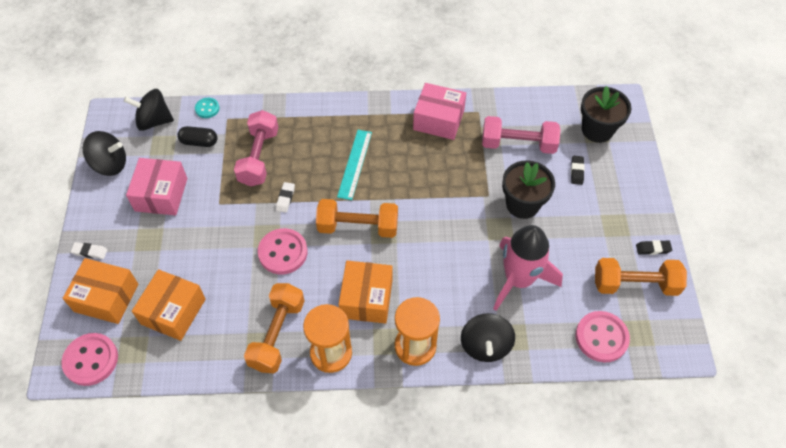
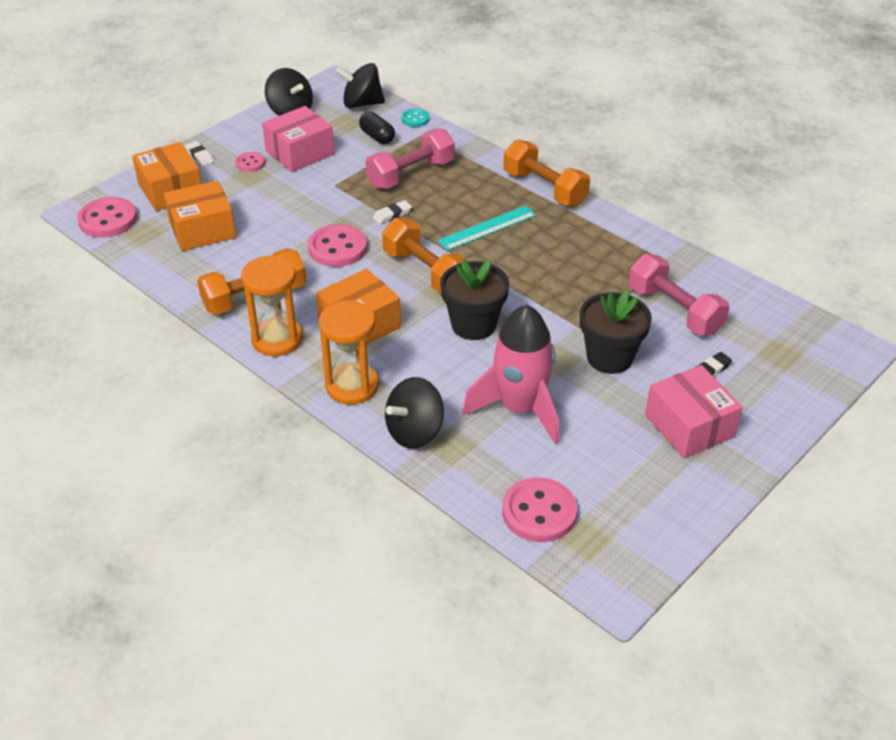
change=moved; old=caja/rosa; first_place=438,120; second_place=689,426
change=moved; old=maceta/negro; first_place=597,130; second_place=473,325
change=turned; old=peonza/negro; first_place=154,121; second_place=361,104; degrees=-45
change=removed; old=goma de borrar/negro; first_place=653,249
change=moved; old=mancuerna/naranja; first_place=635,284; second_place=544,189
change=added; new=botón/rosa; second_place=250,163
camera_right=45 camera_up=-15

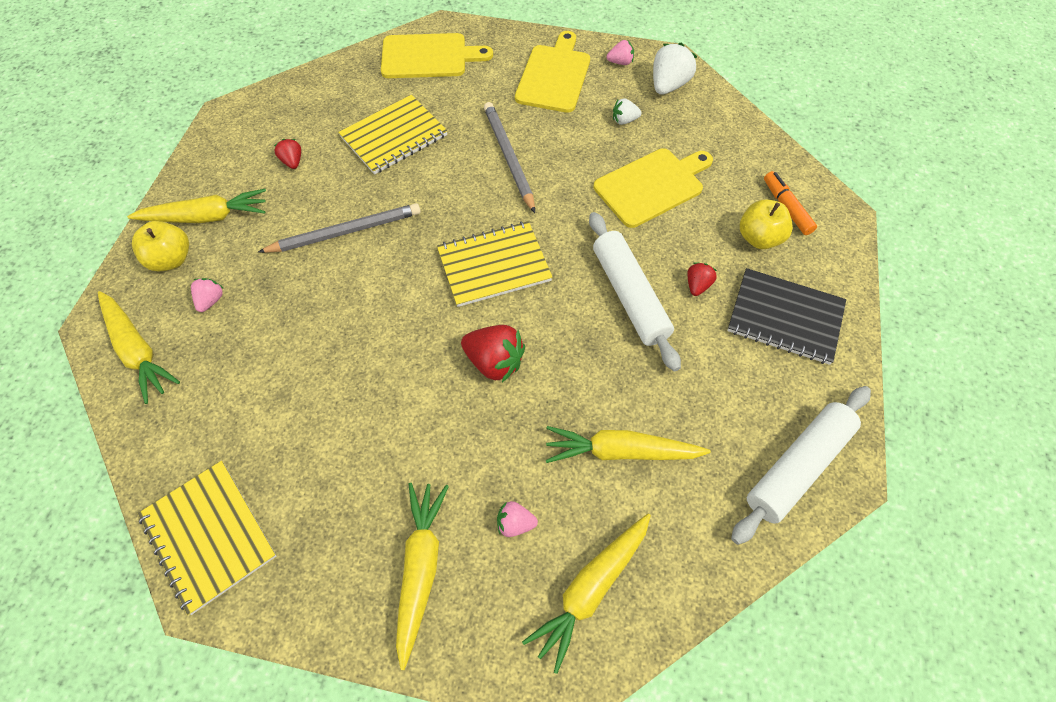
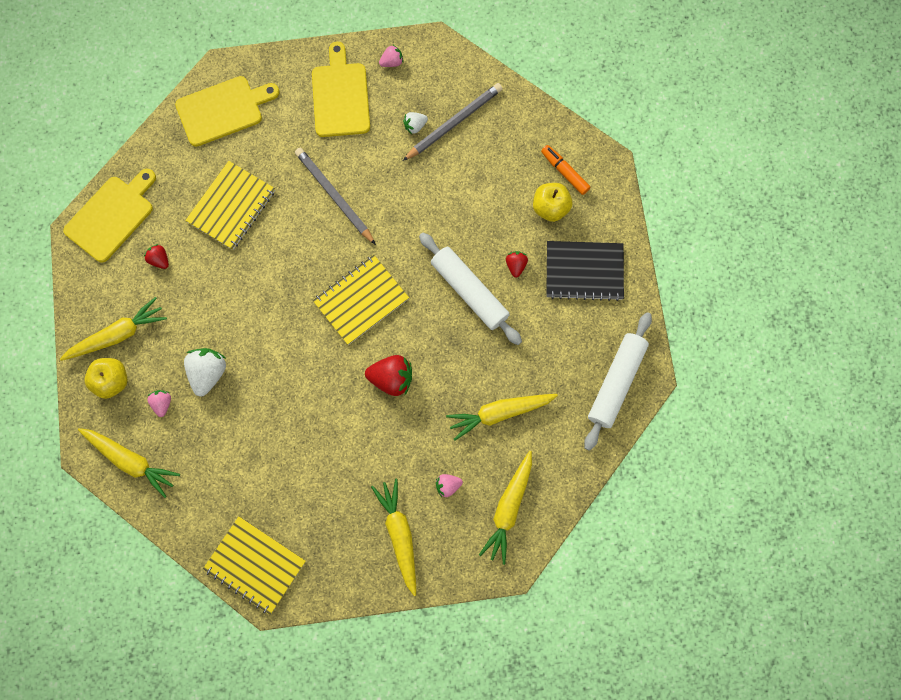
change=moved; old=fresa/blanco; first_place=668,85; second_place=208,373
change=moved; old=tabla de cortar/amarillo; first_place=652,186; second_place=112,216
change=moved; old=lápiz/gris; first_place=345,232; second_place=454,123
camera_right=-20 camera_up=15

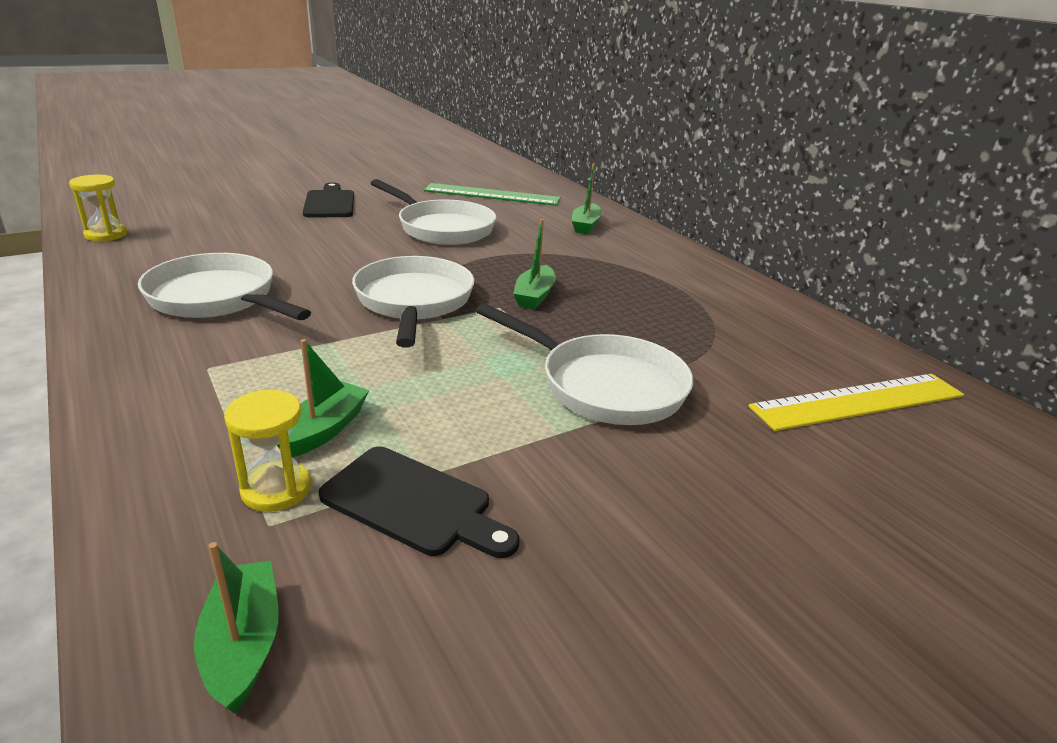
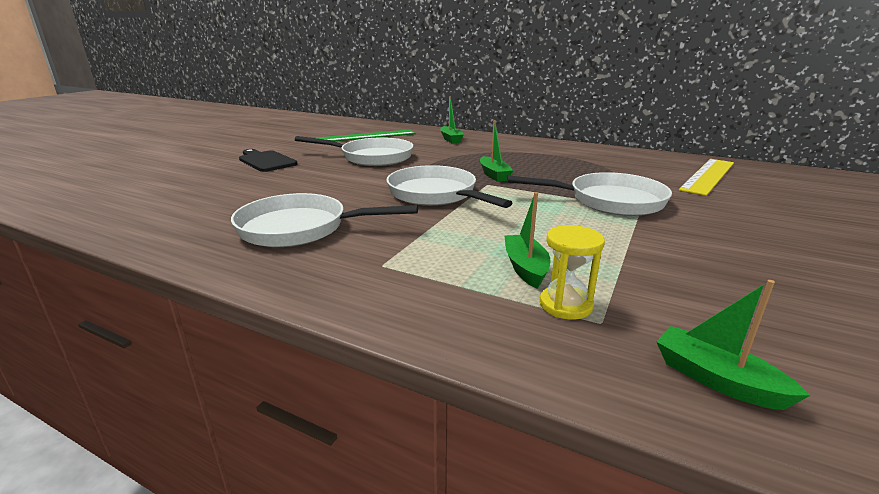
change=removed; old=reloj de arena/amarillo; first_place=106,235
change=removed; old=tabla de cortar/negro; first_place=413,504
camera_right=-30 camera_up=-5

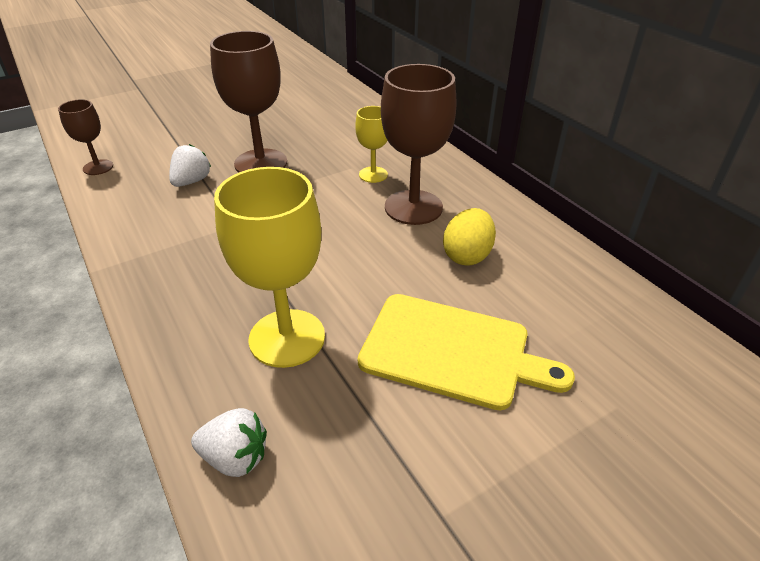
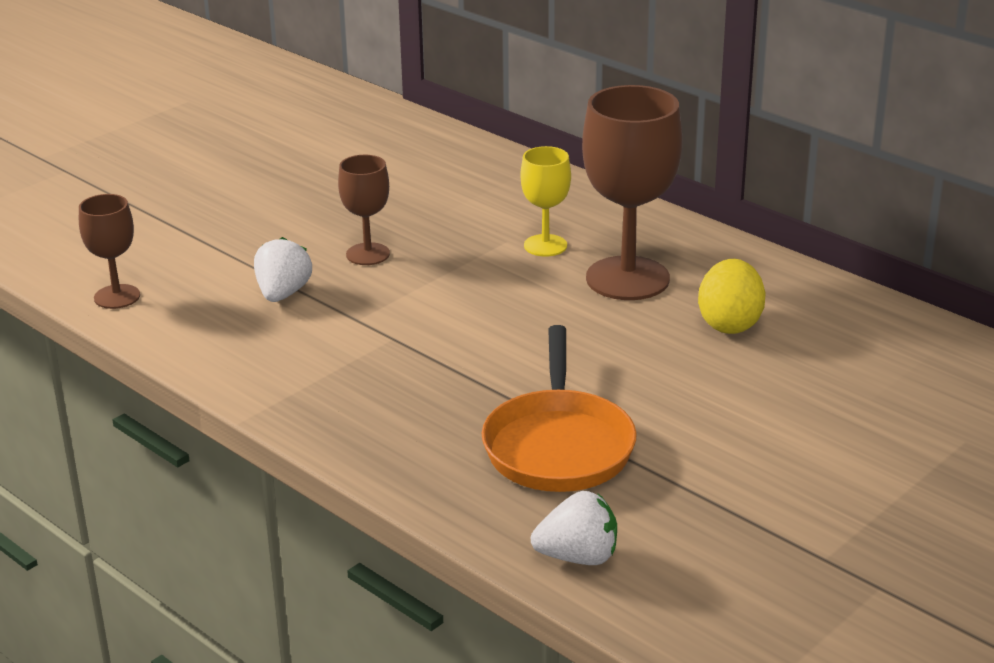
change=resized; old=copa/marrón; first_place=261,163; second_place=368,254; factor=0.54
change=replaced; old=copa/amarillo; new=sartén/naranja; first_place=287,338; second_place=558,445
change=removed; old=tabla de cortar/amarillo; first_place=452,351
camera_right=-15 camera_up=-10

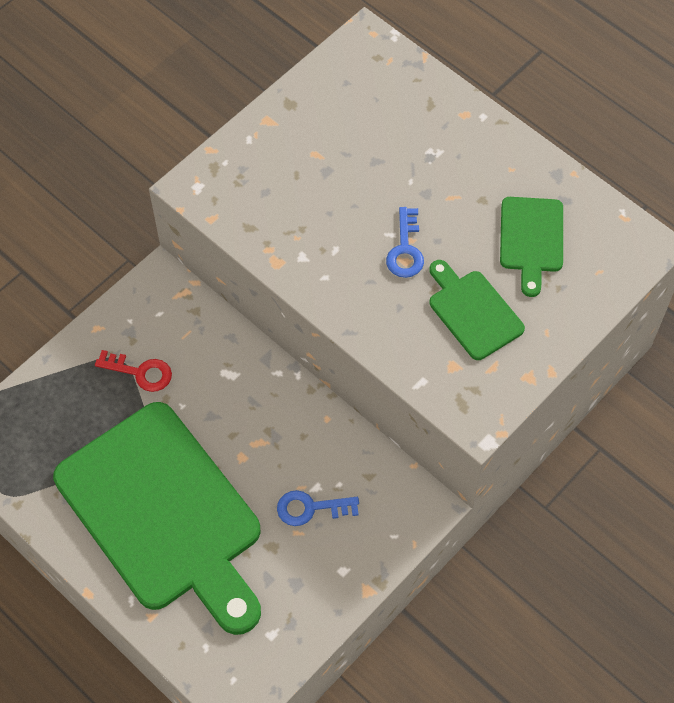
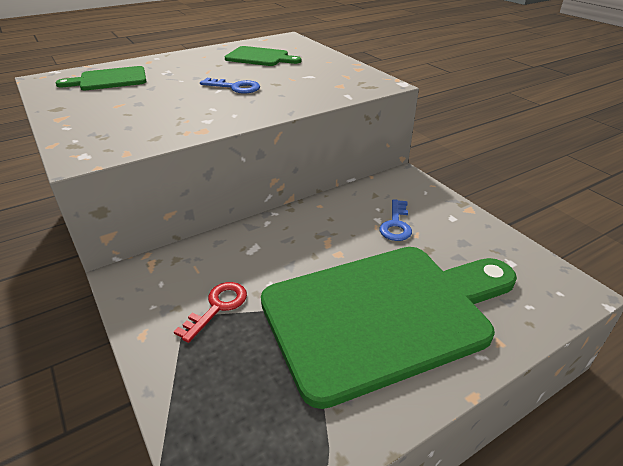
change=moved; old=tabla de cortar/verde; first_place=473,312; second_place=109,79
camera_right=-75 camera_up=-25

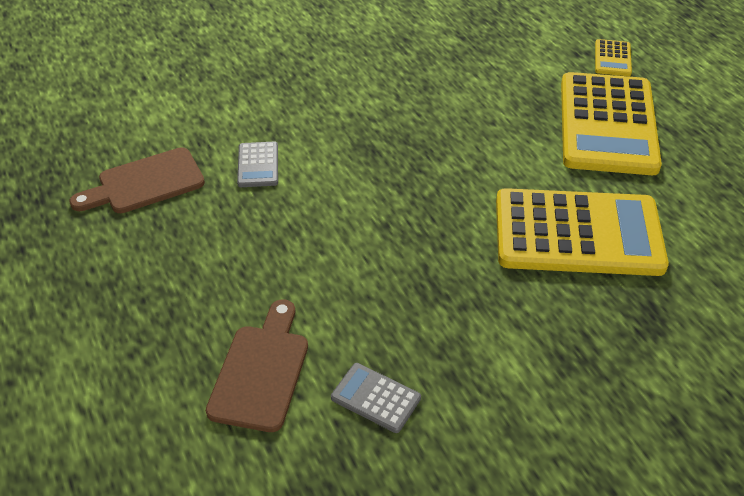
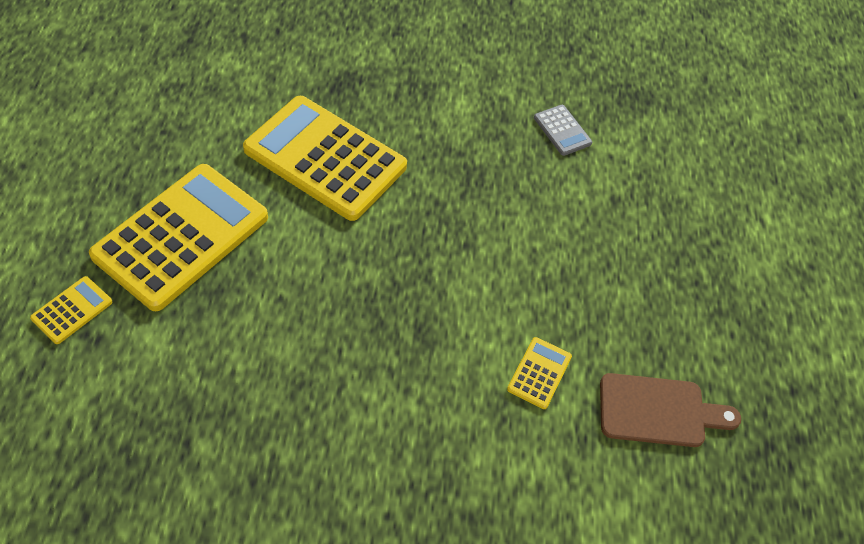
change=recoloured; old=calculadora/gris; new=calculadora/amarillo; first_place=258,165; second_place=539,373
change=removed; old=tabla de cortar/marrón; first_place=261,371
camera_right=-155 camera_up=10

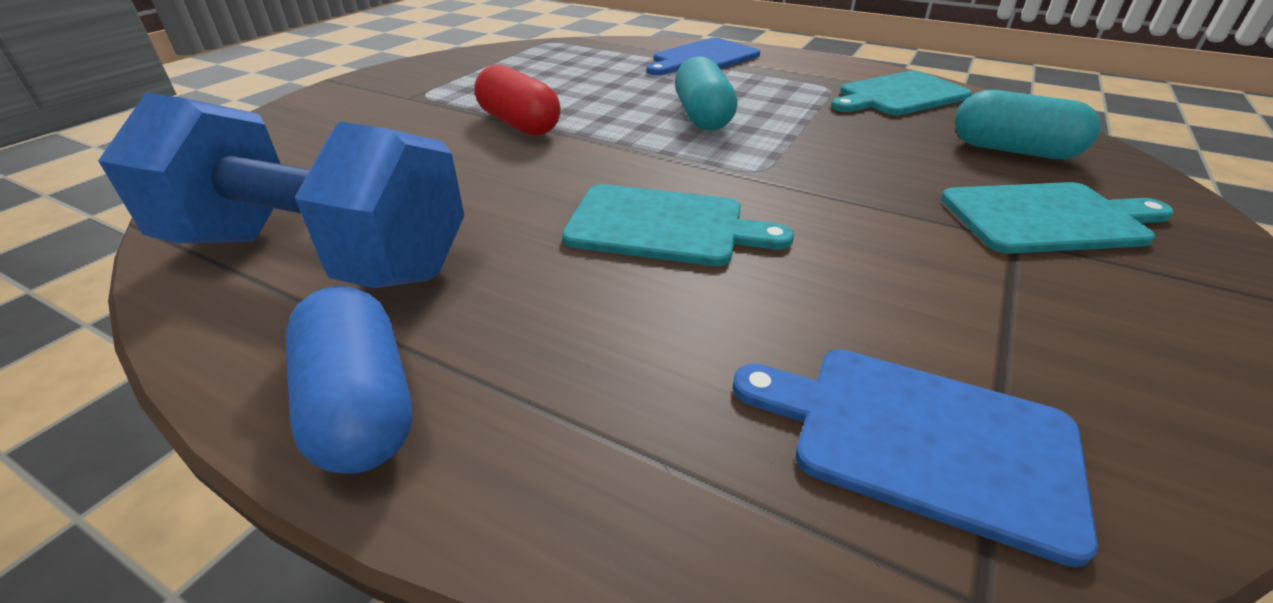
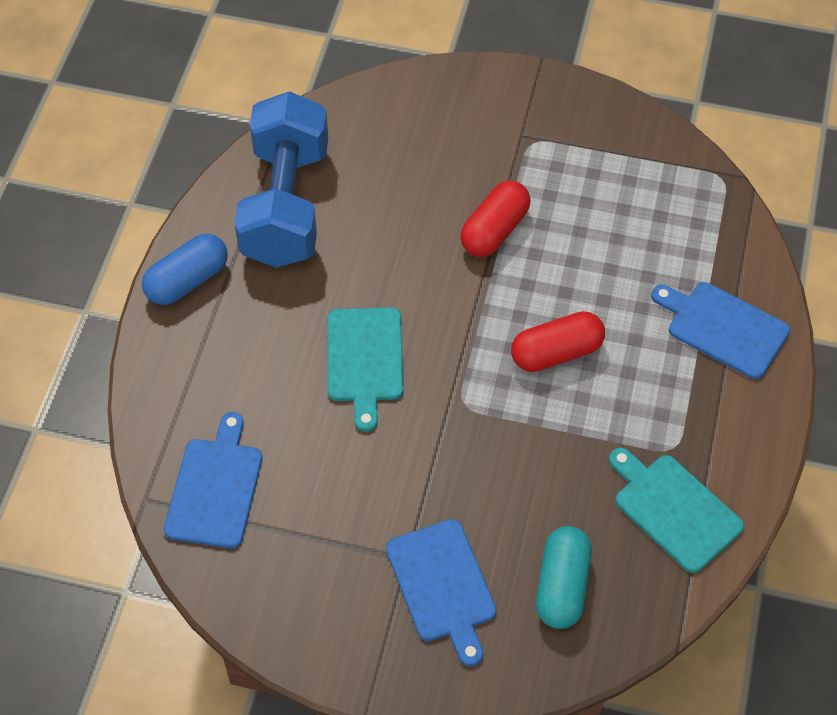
change=recoloured; old=cápsula/turquesa; new=cápsula/rojo; first_place=703,116; second_place=556,353
change=recoloured; old=tabla de cortar/turquesa; new=tabla de cortar/azul; first_place=1049,218; second_place=442,585
camera_right=75 camera_up=20

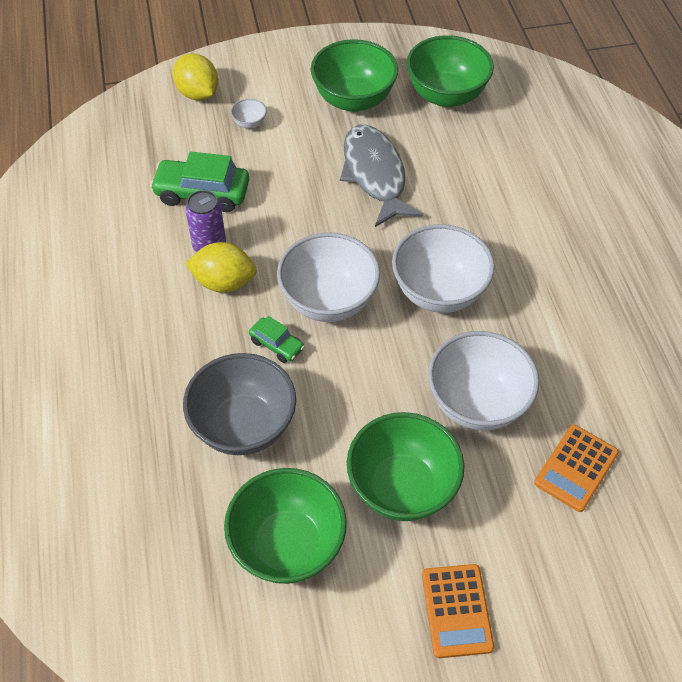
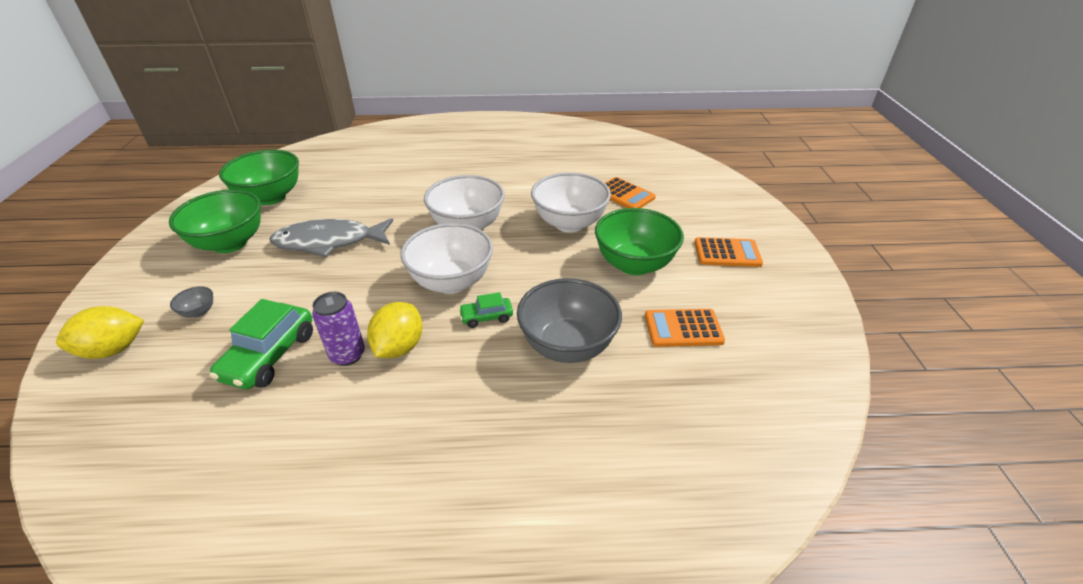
change=recoloured; old=cuenco/blanco; new=cuenco/gris; first_place=249,123; second_place=199,312
change=turned; old=coche/verde; first_place=277,344; second_place=486,317; degrees=-150
change=replaced; old=cuenco/verde; new=calculadora/naranja; first_place=287,545; second_place=683,328
camera_right=-80 camera_up=-15

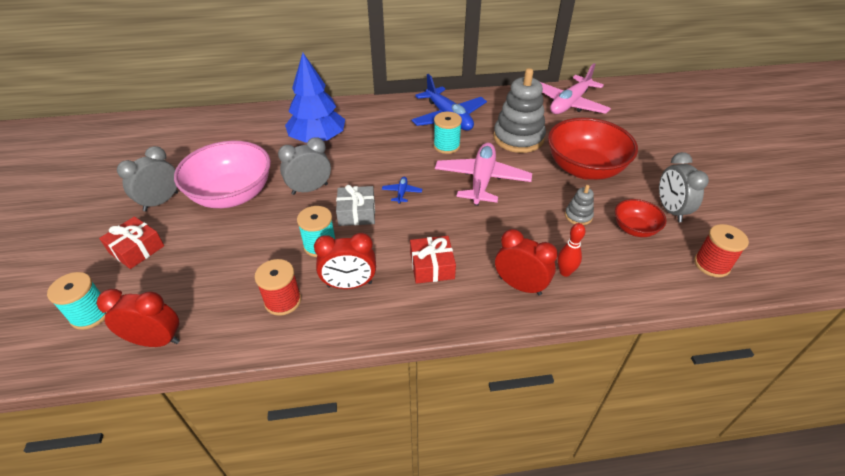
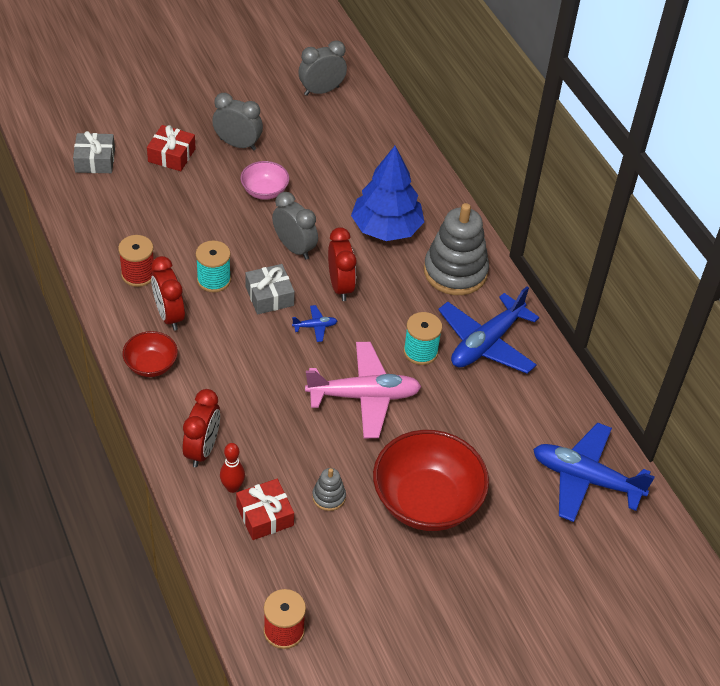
change=recoloured; old=avión/rosa; new=avión/azul; first_place=569,104; second_place=585,479
change=moved; old=juguete apilable/gris; first_place=518,138; second_place=455,272
change=resized; old=cuenco/rosa; first_place=232,195; second_place=264,191; factor=0.51
change=moved; old=despertador/gris; first_place=670,210; second_place=321,91
change=moved; old=cuenco/rojo; first_place=634,229; second_place=151,365
change=moved; old=regalo/rojo; first_place=432,266; second_place=265,515
change=replaced; old=carrete/turquesa; new=regalo/gris; first_place=90,314; second_place=95,160
change=moved; old=despertador/rojo; first_place=156,340; second_place=340,286
camera_right=70 camera_up=5

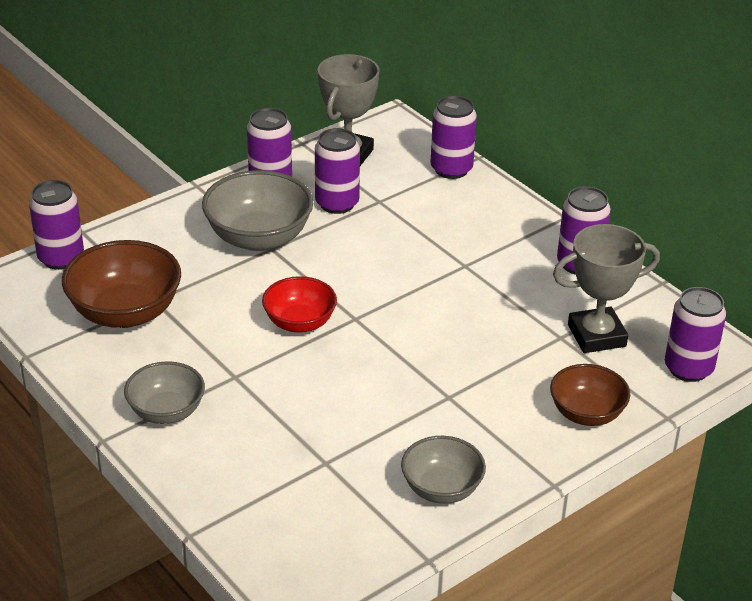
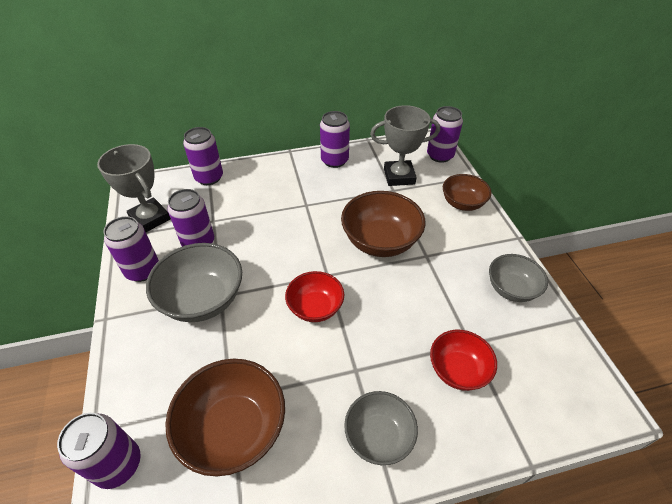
change=turned; old=trofeo/gris; first_place=596,336; second_place=399,176; degrees=75
change=added; new=cuenco/marrón; second_place=380,241
change=added; new=cuenco/rojo; second_place=458,370
camera_right=-65 camera_up=10

